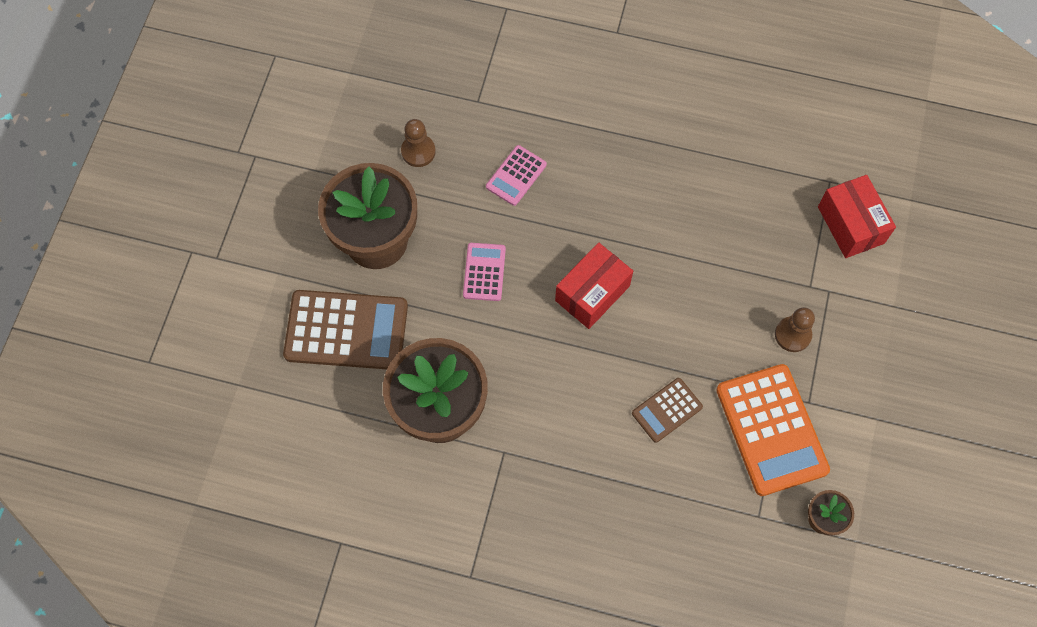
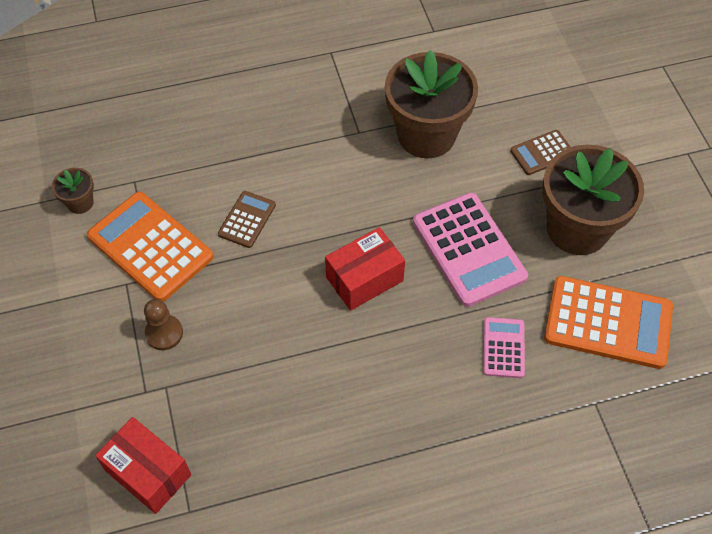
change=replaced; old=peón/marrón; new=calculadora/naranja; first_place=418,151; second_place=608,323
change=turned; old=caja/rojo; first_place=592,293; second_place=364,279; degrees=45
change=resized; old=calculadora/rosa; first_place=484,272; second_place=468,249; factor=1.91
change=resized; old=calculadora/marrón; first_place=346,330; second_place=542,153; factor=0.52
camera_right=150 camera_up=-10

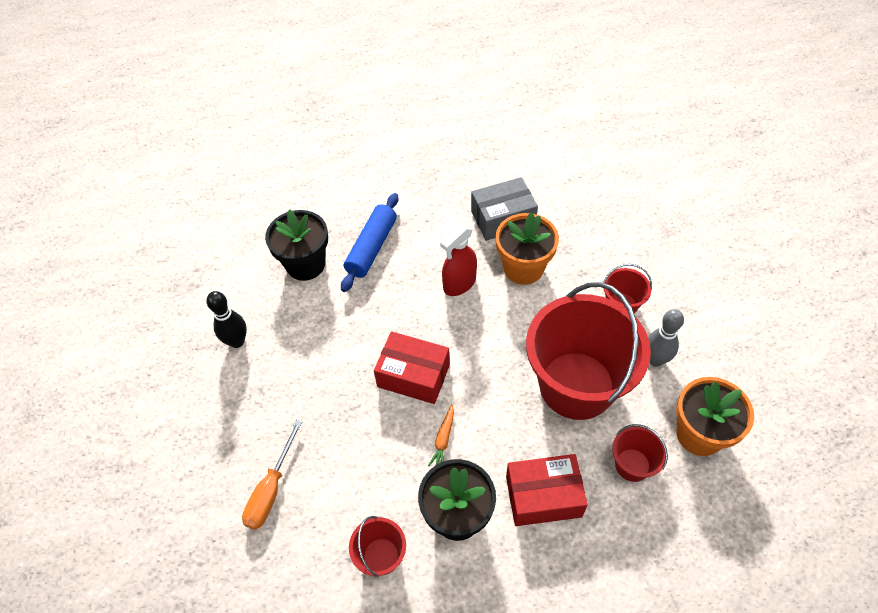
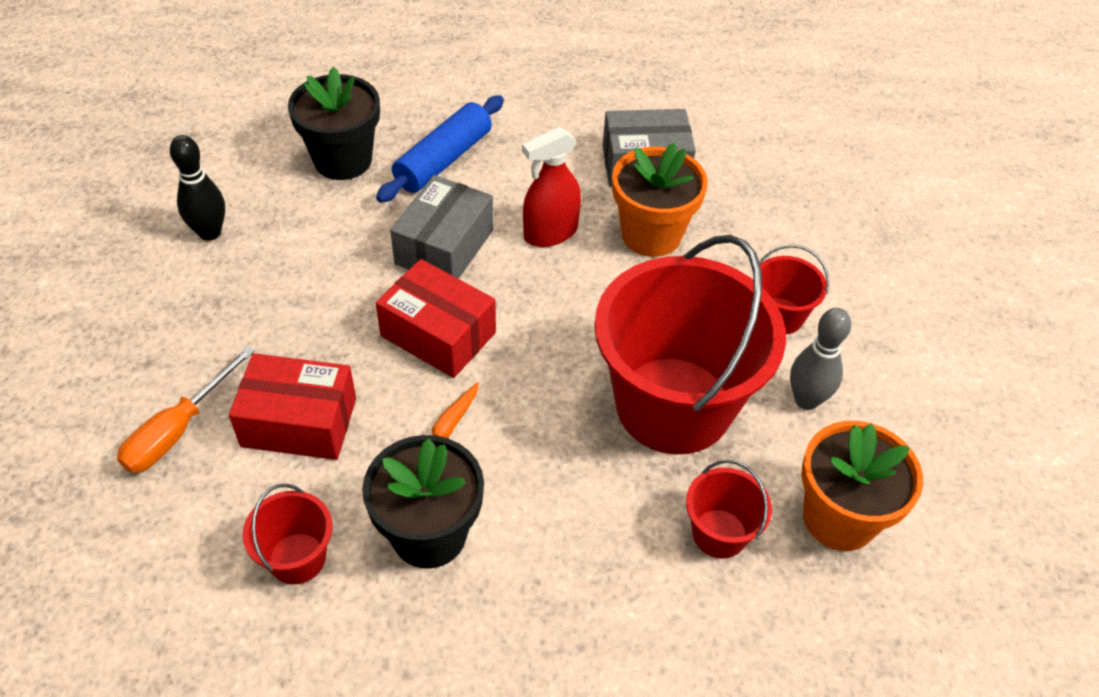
change=moved; old=caja/rojo; first_place=543,496; second_place=299,422
change=added; new=caja/gris; second_place=444,247
camera_right=10 camera_up=-5

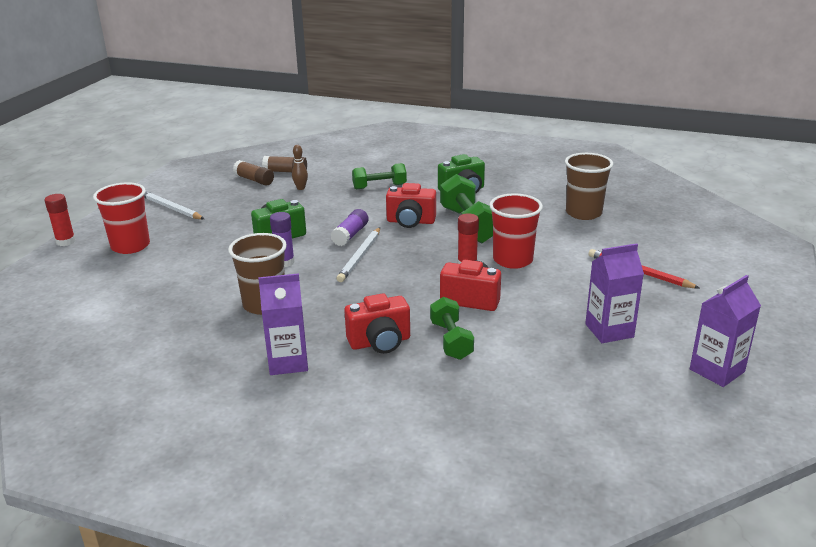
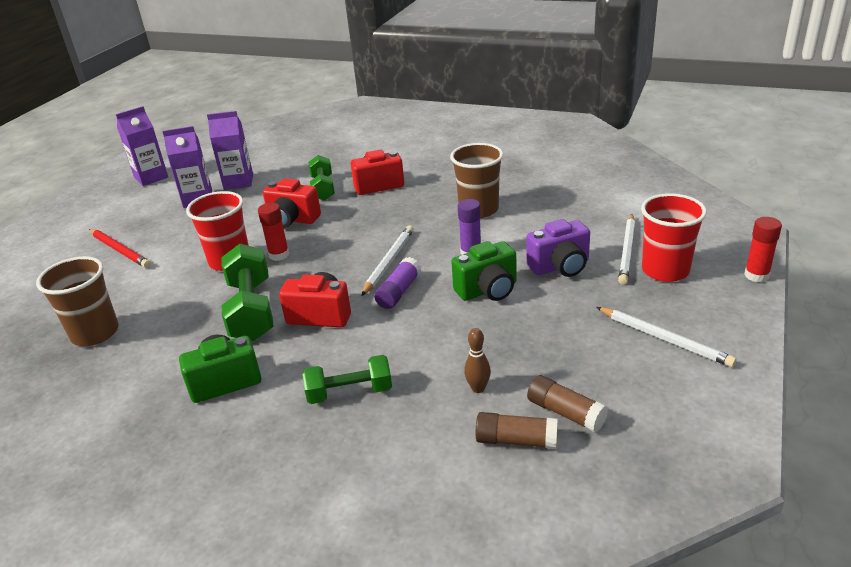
change=moved; old=cartón de leche/morado; first_place=288,362; second_place=238,182
change=added; new=lápiz/blanco; second_place=627,250
change=added; new=cámara/morado; second_place=560,267
camera_right=-175 camera_up=5

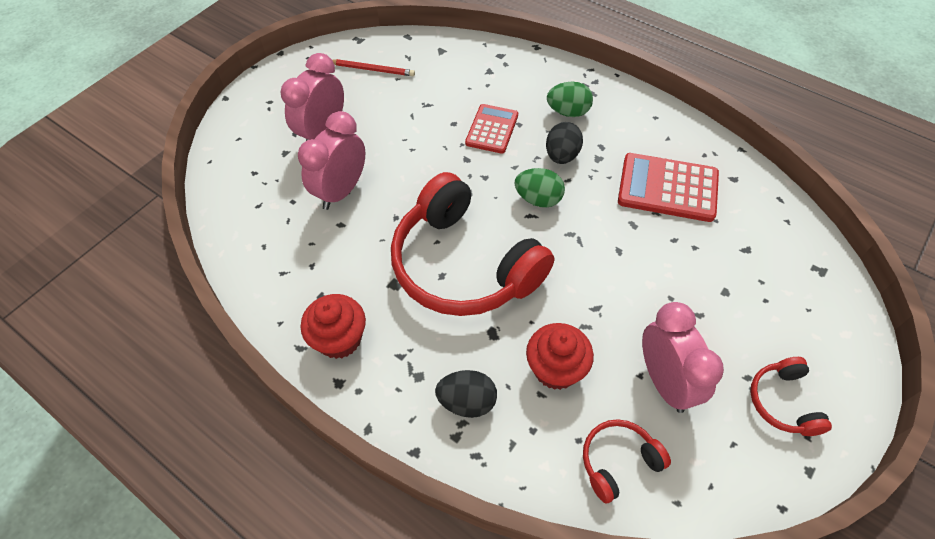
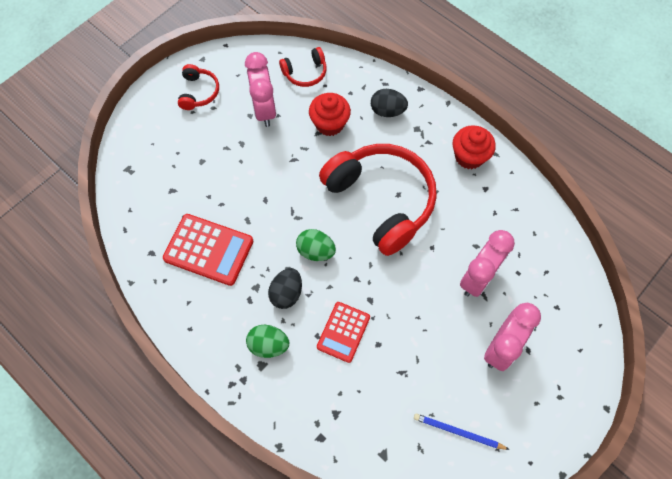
change=recoloured; old=lápiz/rojo; new=lápiz/azul; first_place=372,69; second_place=458,432
camera_right=-175 camera_up=10

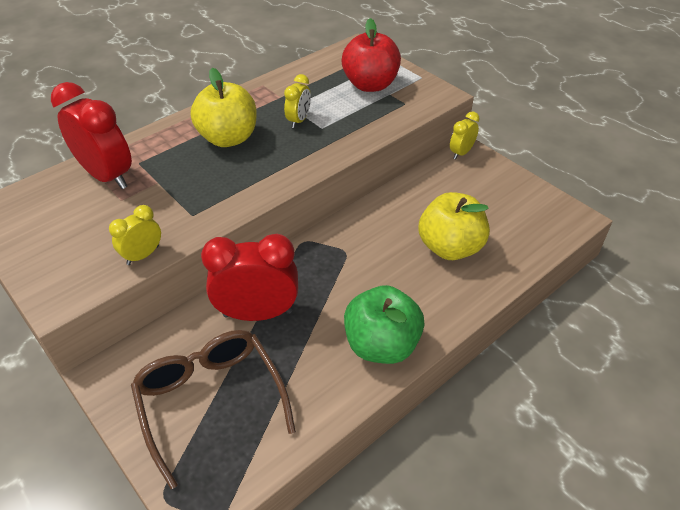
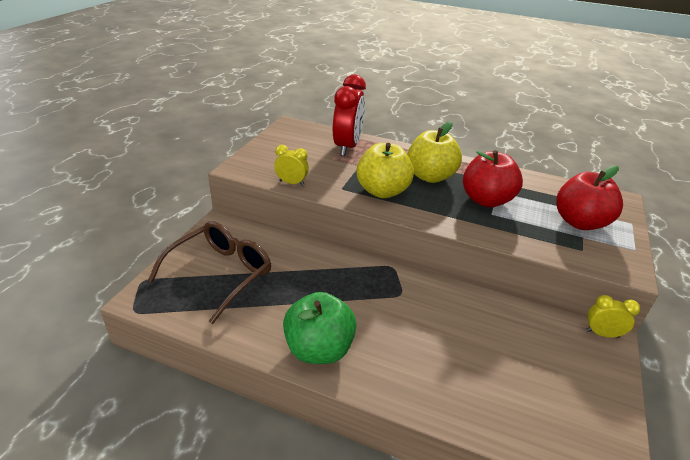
change=replaced; old=despertador/amarillo; new=manzana/rojo; first_place=299,121; second_place=486,200
change=moved; old=manzana/amarillo; first_place=450,247; second_place=382,191
change=removed; old=despertador/rojo; first_place=258,313
camera_right=60 camera_up=-10

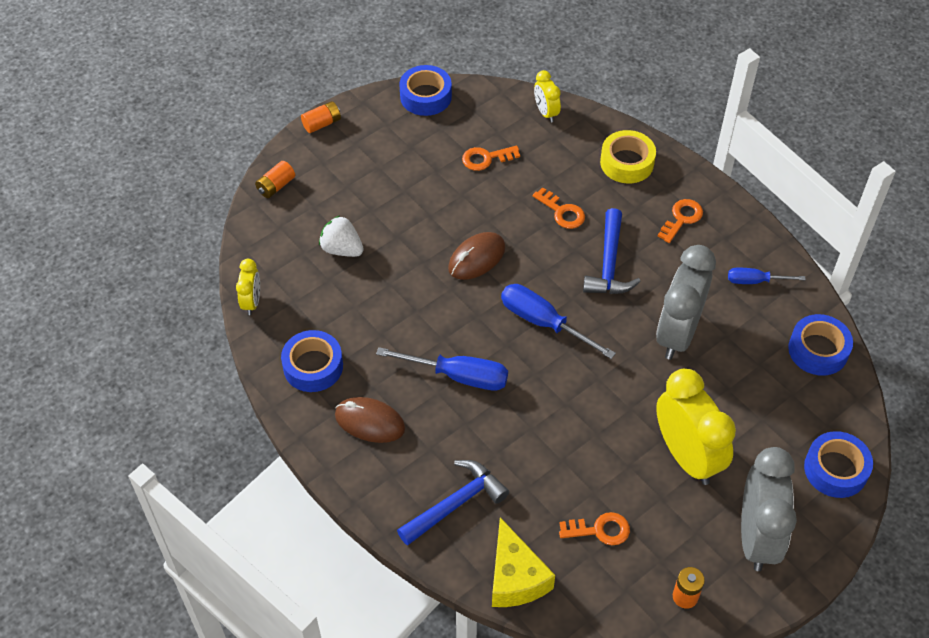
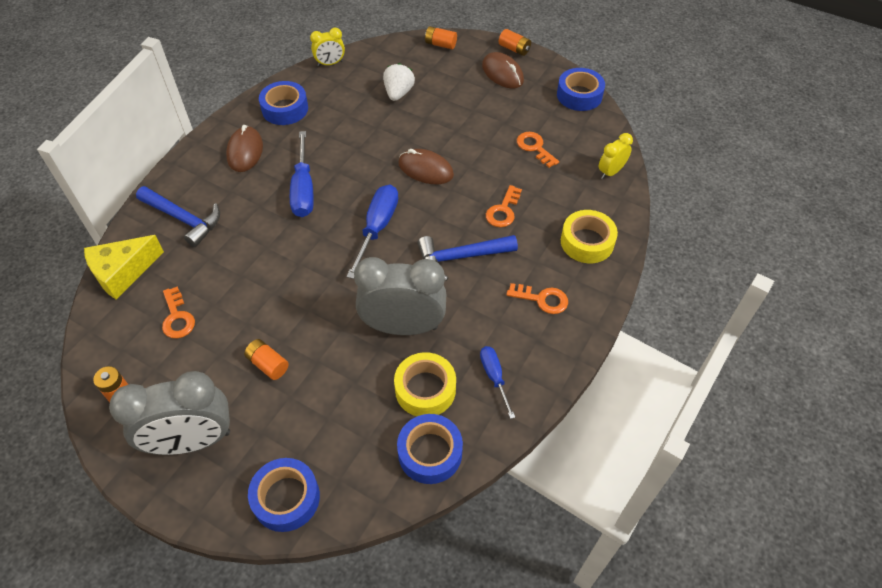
change=replaced; old=despertador/amarillo; new=pila/naranja; first_place=686,456; second_place=268,364
change=added; new=ratón/marrón; second_place=502,73
change=added; new=cinta adhesiva/amarillo; second_place=425,389
camera_right=70 camera_up=0

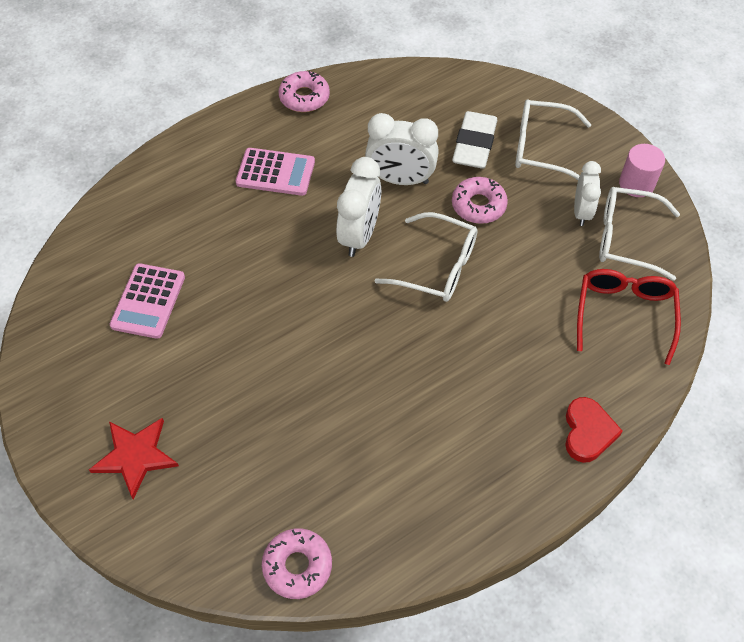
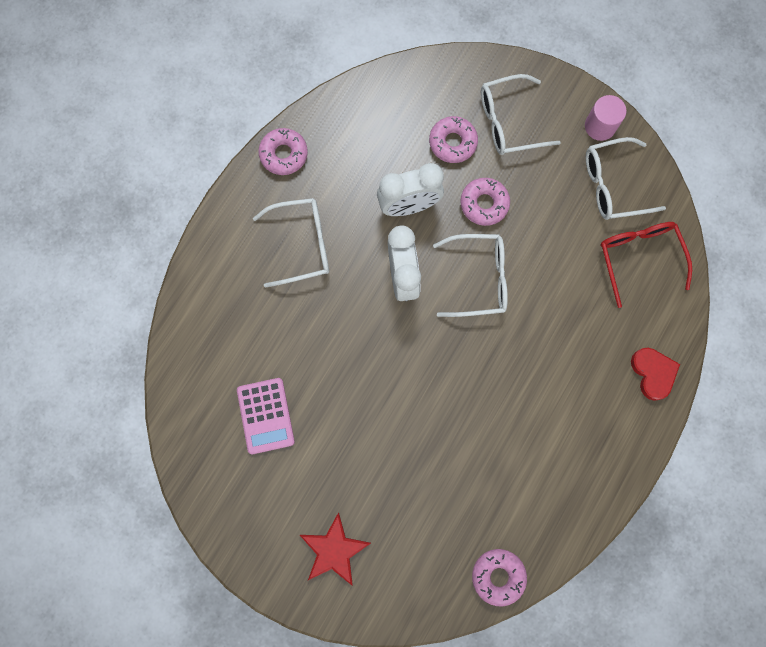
change=replaced; old=goma de borrar/blanco; new=rosquilla/rosa; first_place=474,144; second_place=452,142
change=replaced; old=calculadora/rosa; new=gafas/blanco; first_place=275,172; second_place=301,245
change=removed; old=despertador/blanco; first_place=581,212
camera_right=-25 camera_up=20

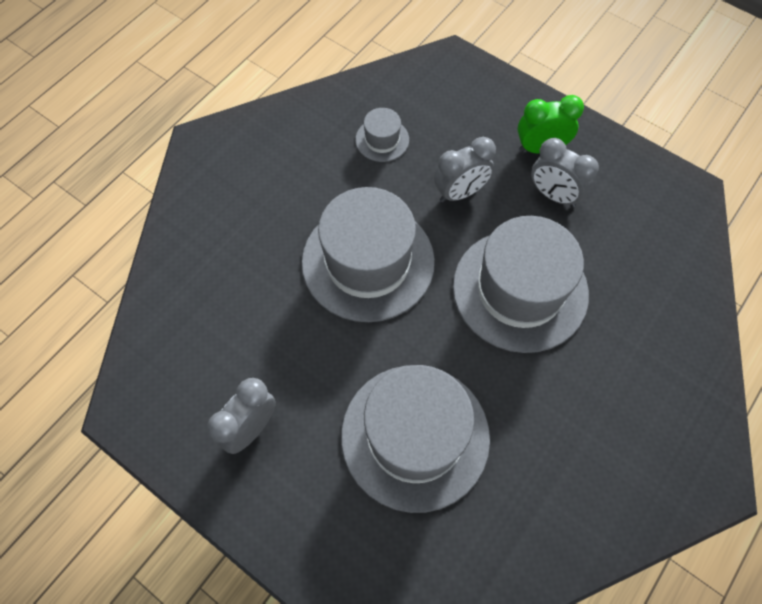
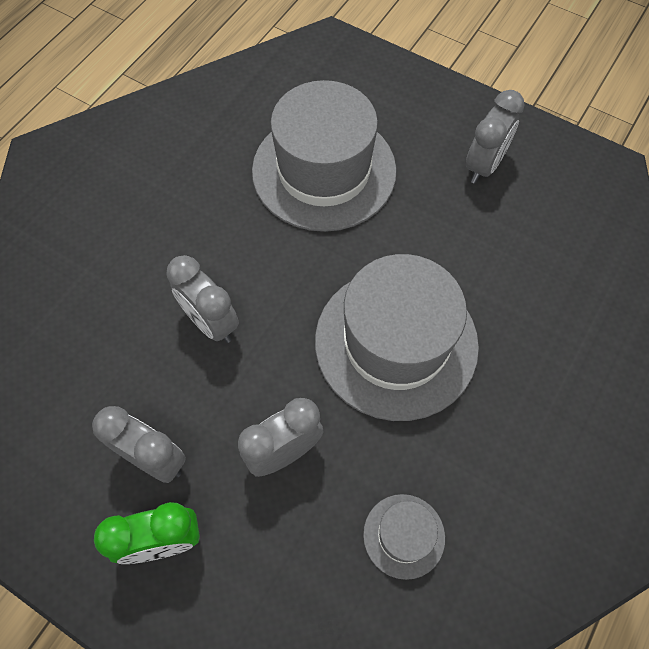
change=replaced; old=sombrero/gris; new=despertador/gris; first_place=520,290; second_place=211,322
camera_right=175 camera_up=0

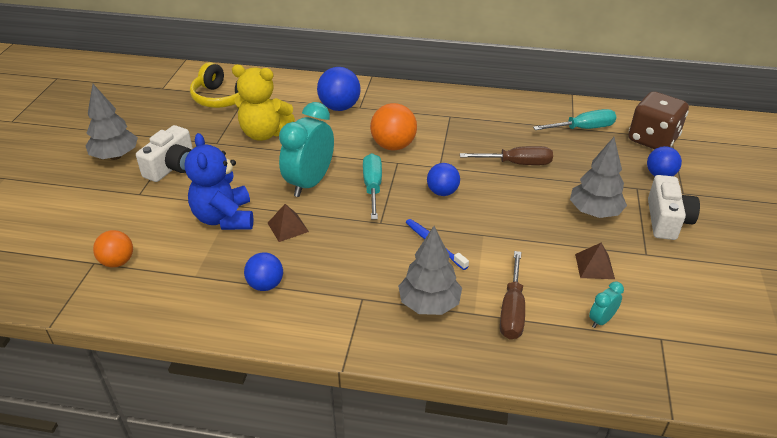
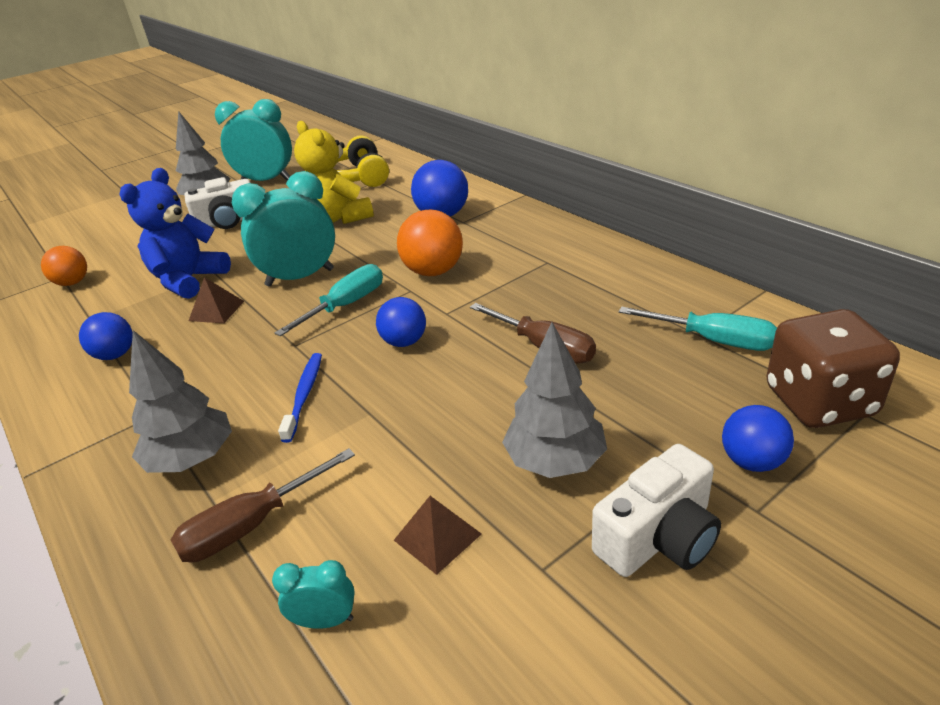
change=added; new=despertador/turquesa; second_place=266,181
camera_right=45 camera_up=-5

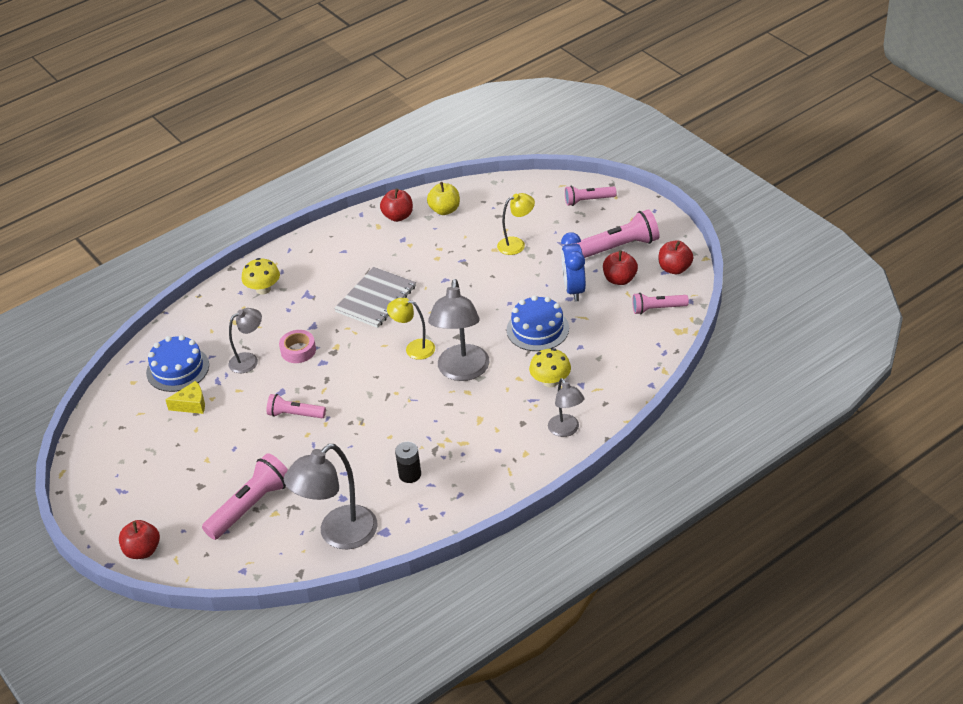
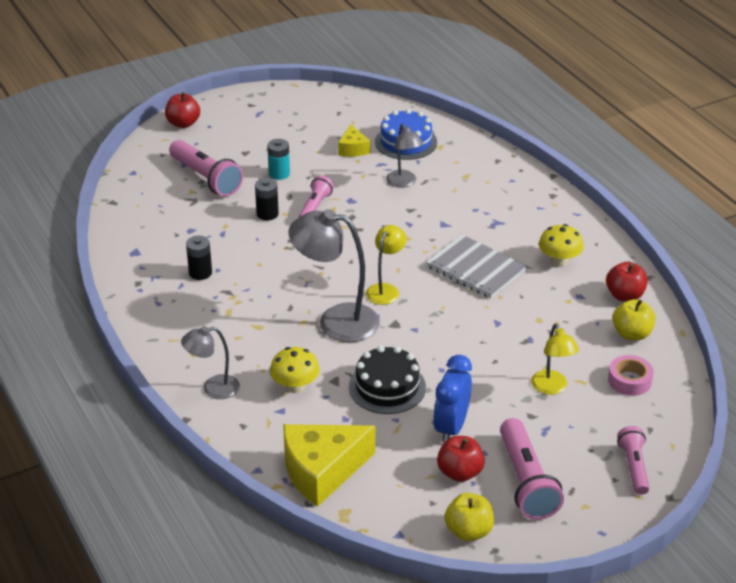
change=turned; old=despertador/azul; first_place=574,289; second_place=451,427; degrees=-75
change=recoloured; old=manzana/rojo; new=manzana/amarillo; first_place=675,268; second_place=468,531
change=moved; old=seta/amarillo; first_place=263,289; second_place=559,261
change=removed; old=lámpara de mano/rosa; first_place=657,309
change=recoloured; old=tarta/azul; new=tarta/negro; first_place=537,329; second_place=387,387
change=moved; old=cinta adhesiva/rosa; first_place=298,350; second_place=629,380
change=removed; old=lámpara/gris; first_place=339,535
change=added; new=pila/turquesa; second_place=279,174
change=added; new=pila/negro; second_place=267,214
change=added; new=queso/amarillo; second_place=322,471
camera_right=95 camera_up=-5

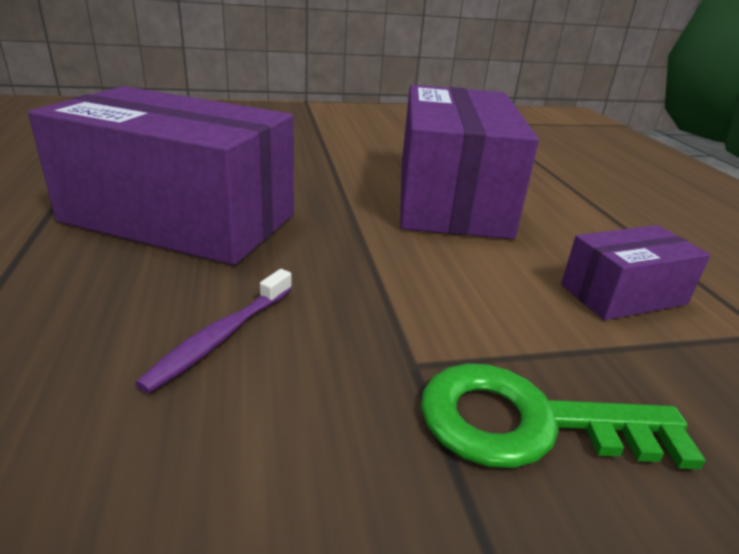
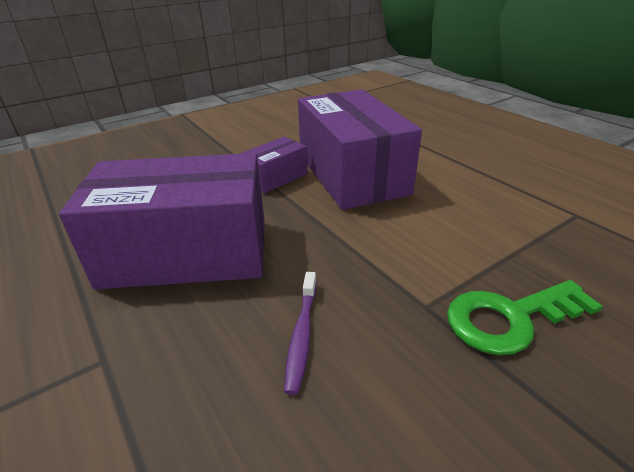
change=moved; old=caja/morado; first_place=623,294; second_place=275,177
camera_right=-20 camera_up=5

